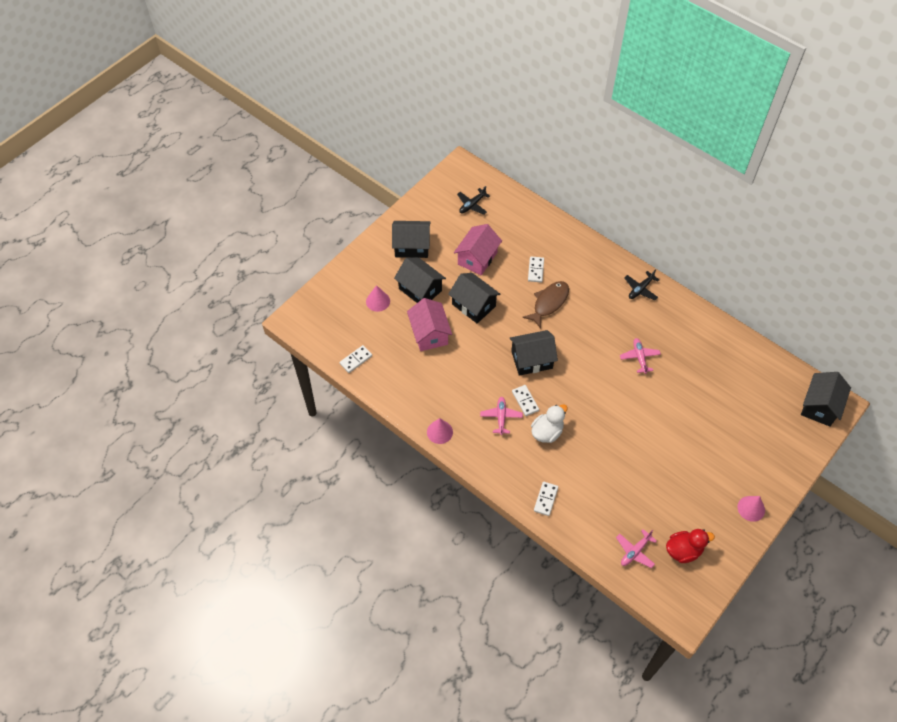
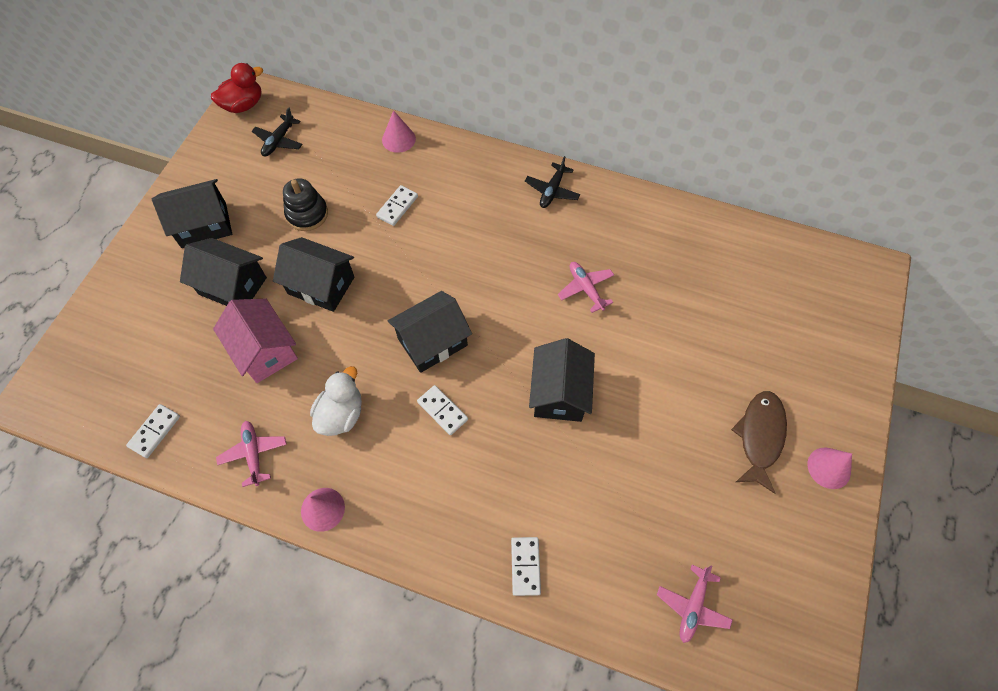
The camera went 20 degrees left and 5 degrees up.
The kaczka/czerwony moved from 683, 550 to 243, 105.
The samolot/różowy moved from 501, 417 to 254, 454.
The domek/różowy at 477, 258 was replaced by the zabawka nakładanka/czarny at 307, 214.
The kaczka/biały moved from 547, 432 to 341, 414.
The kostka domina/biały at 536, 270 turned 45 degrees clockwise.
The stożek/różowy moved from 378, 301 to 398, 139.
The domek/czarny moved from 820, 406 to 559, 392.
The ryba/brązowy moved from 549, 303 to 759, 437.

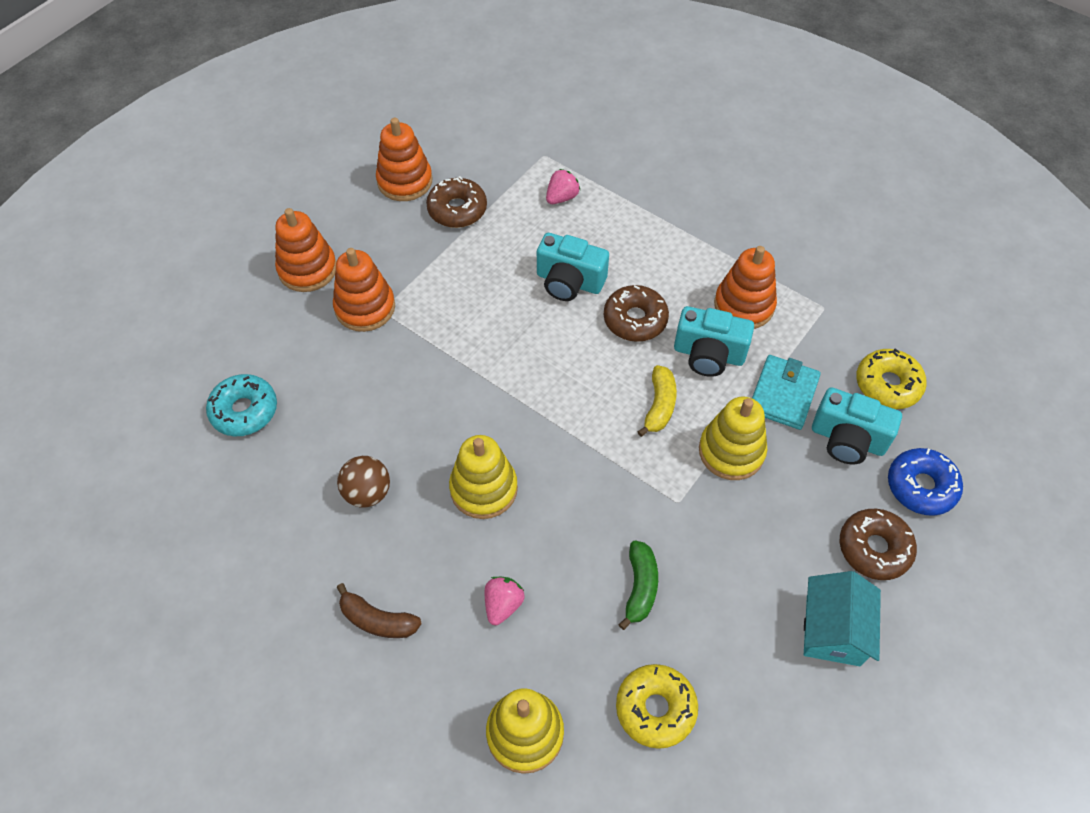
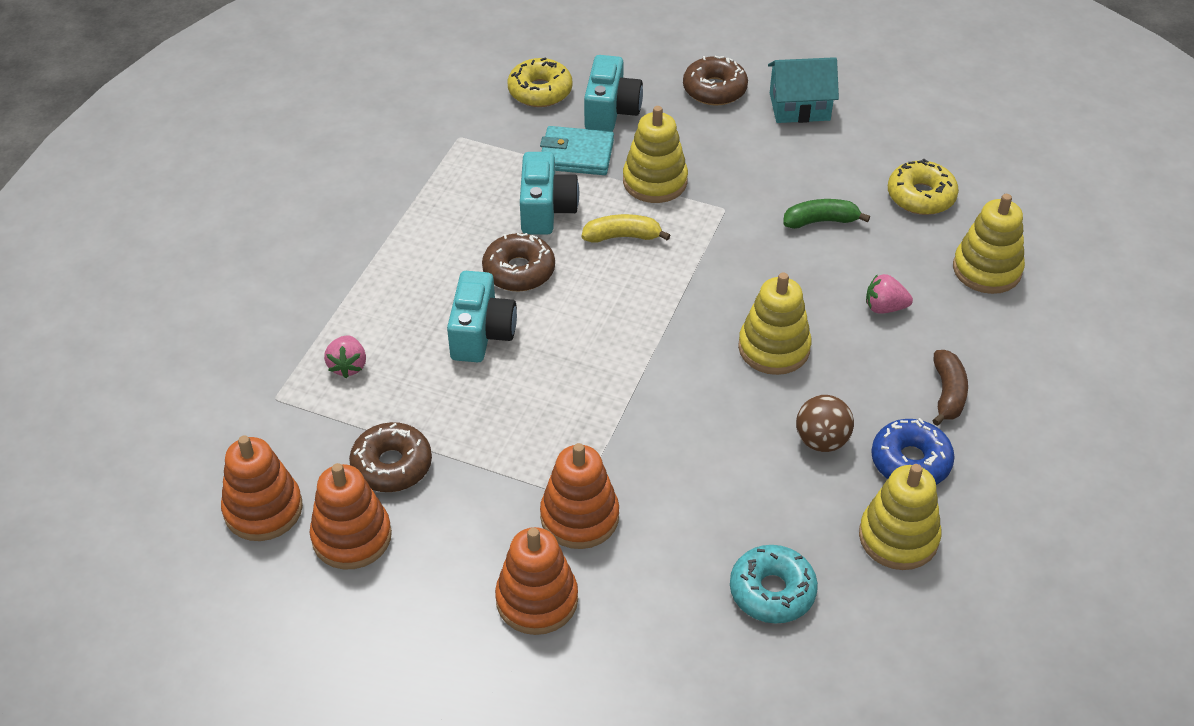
The camera went 105 degrees left and 10 degrees down.
The zabawka nakładanka/pomarańczowy moved from 744, 305 to 263, 509.
The truskawka/różowy at 562, 197 turned 120 degrees counterclockwise.
The zabawka nakładanka/żółty at 898, 537 appeared.
The donut/niebieski moved from 921, 486 to 910, 461.

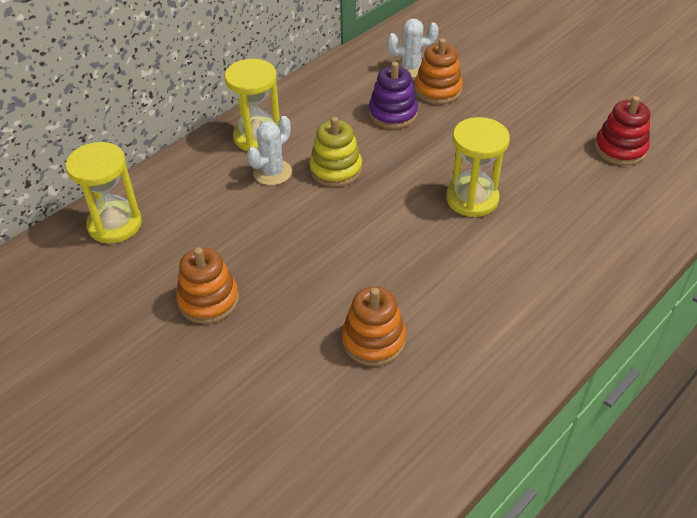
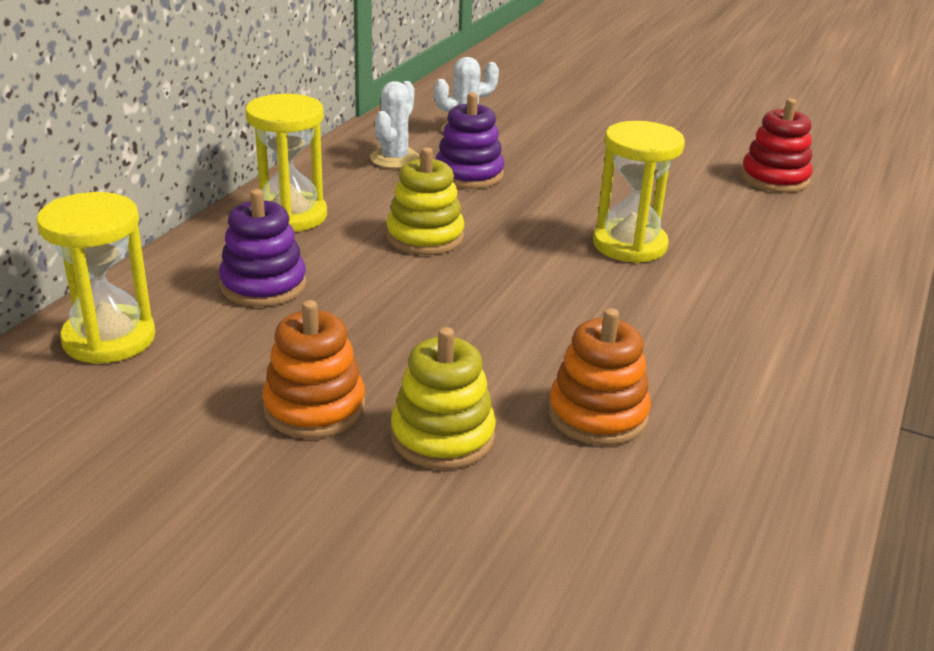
The camera went 20 degrees left and 15 degrees down.
The zabawka nakładanka/fioletowy at 263, 285 appeared.
The kaktus/biały moved from 272, 172 to 394, 158.
The zabawka nakładanka/żółty at 442, 436 appeared.
The zabawka nakładanka/pomarańczowy at 438, 90 disappeared.

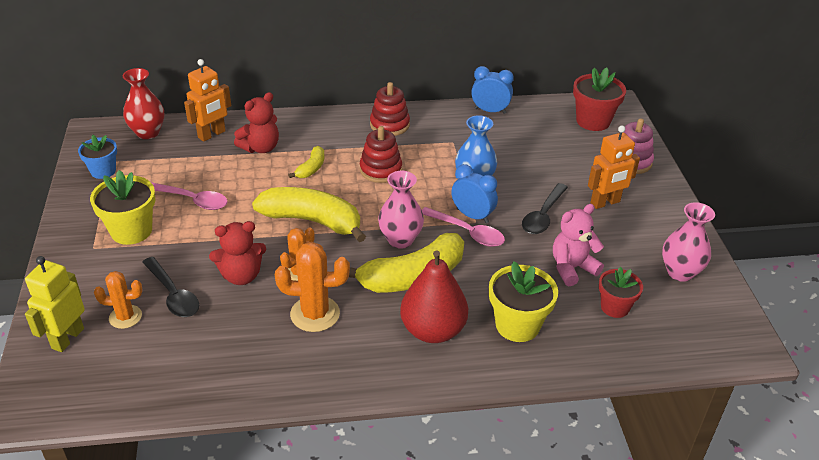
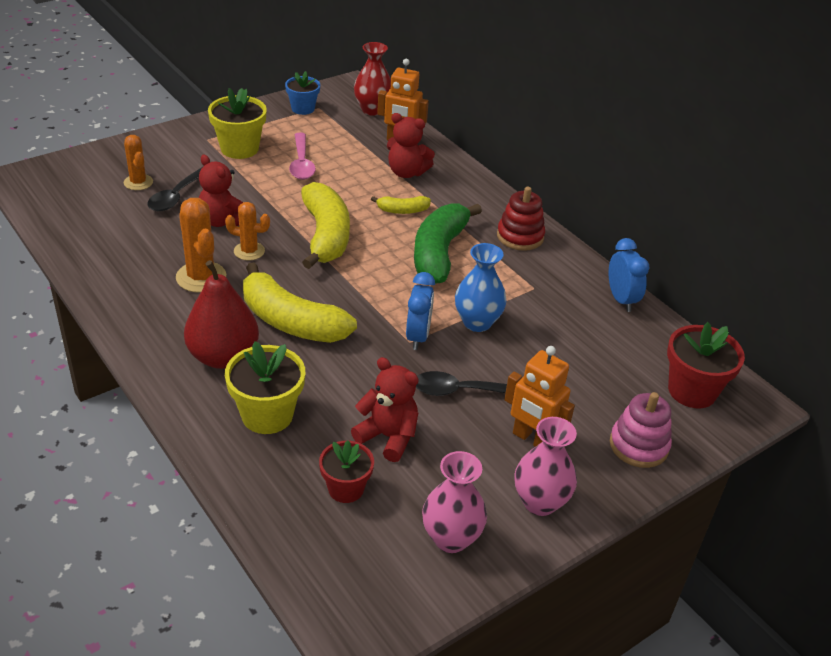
The camera went 60 degrees right and 0 degrees up.
The miś/różowy at 572, 268 became the miś/czerwony at 388, 437.
The zabawka nakładanka/czerwony at 380, 170 was replaced by the banan/zielony at 439, 253.
The wazon/różowy moved from 400, 240 to 540, 502.
The robot/żółty at 67, 338 disappeared.
The łyżka/różowy at 467, 232 disappeared.

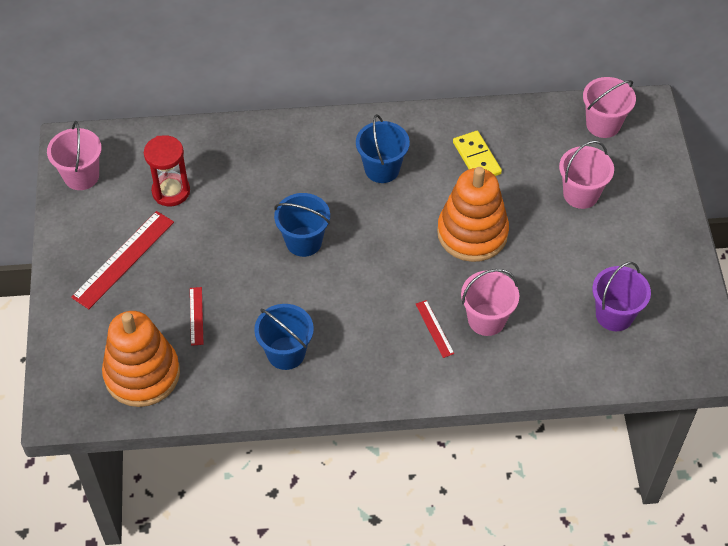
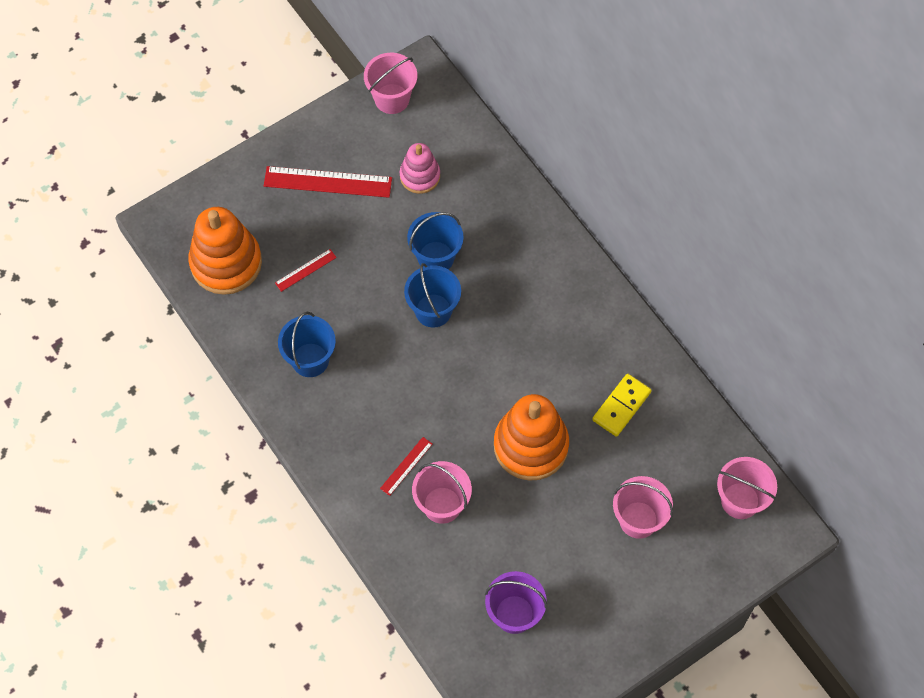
The camera went 60 degrees right and 10 degrees up.
The klepsydra/czerwony at 171, 191 was replaced by the zabawka nakładanka/różowy at 420, 176.
The wiadro/niebieski moved from 382, 169 to 436, 257.

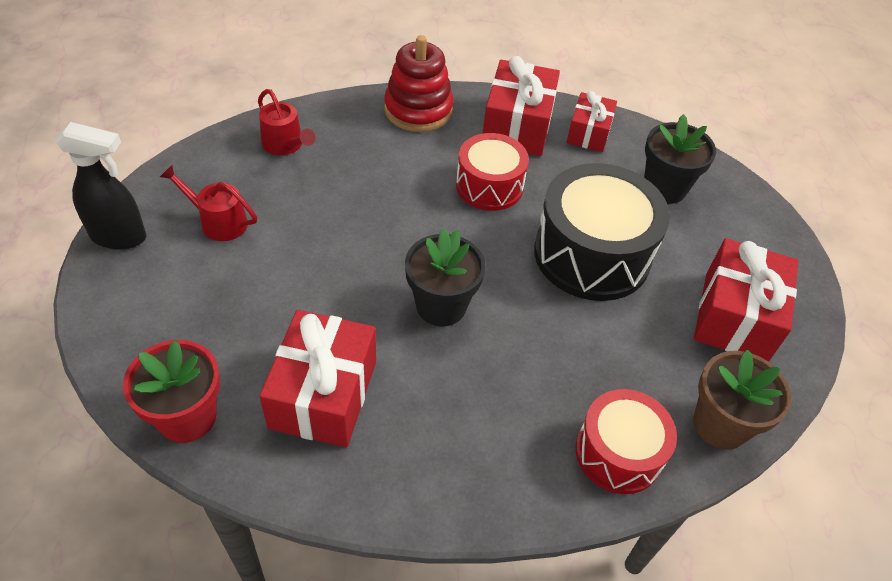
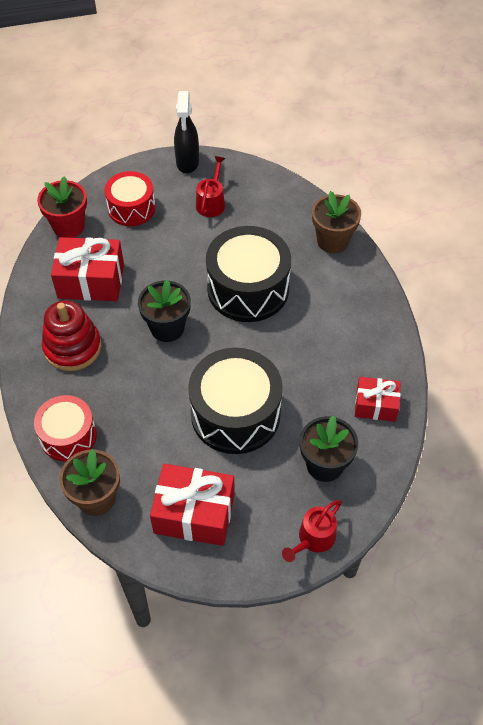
The camera went 85 degrees right and 5 degrees up.
The zabawka nakładanka/czerwony moved from 418, 110 to 72, 347.
The bęben/czerwony moved from 489, 186 to 131, 208.
The bęben/czarny at 248, 289 appeared.
The konewka/czerwony moved from 285, 145 to 313, 539.
The doniczka/brązowy at 332, 241 appeared.
The prezent/czerwony at 517, 126 disappeared.

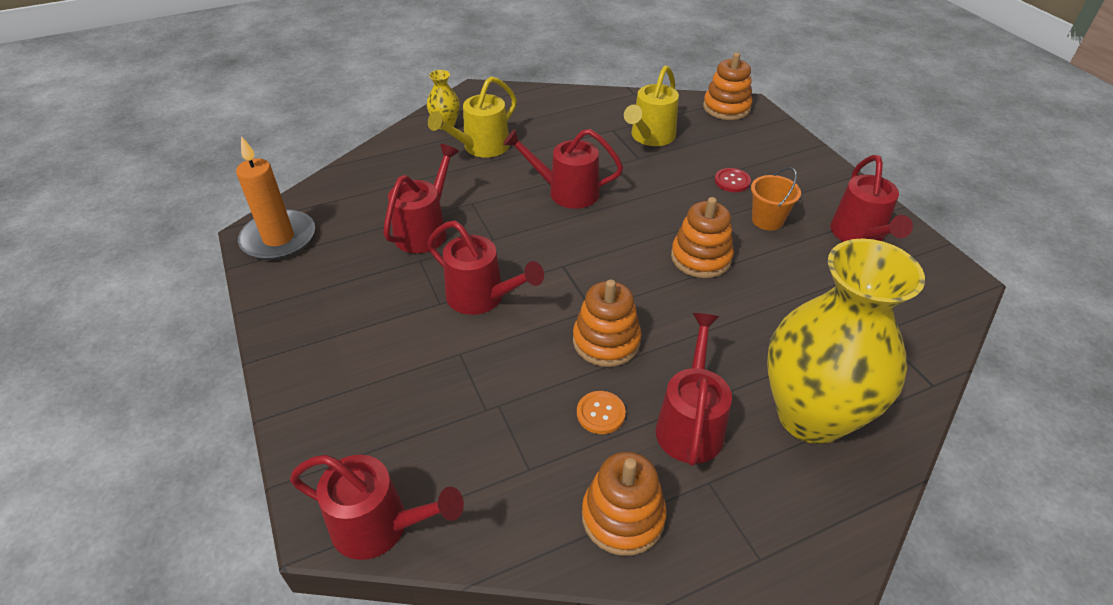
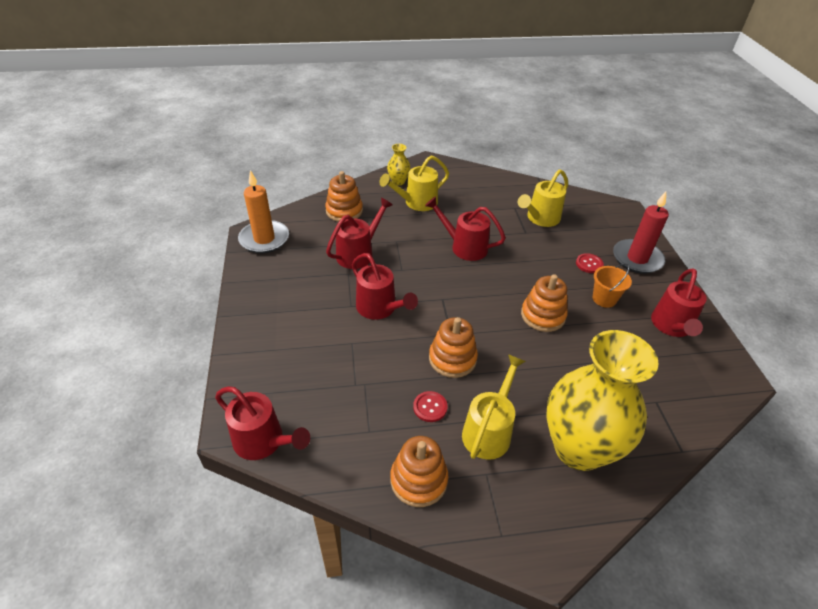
The camera went 15 degrees right and 0 degrees up.
The zabawka nakładanka/pomarańczowy moved from 726, 108 to 344, 211.
The guzik/pomarańczowy at 600, 413 became the guzik/czerwony at 430, 407.
The konewka/czerwony at 690, 423 became the konewka/żółty at 489, 430.
The świeca/czerwony at 637, 259 appeared.

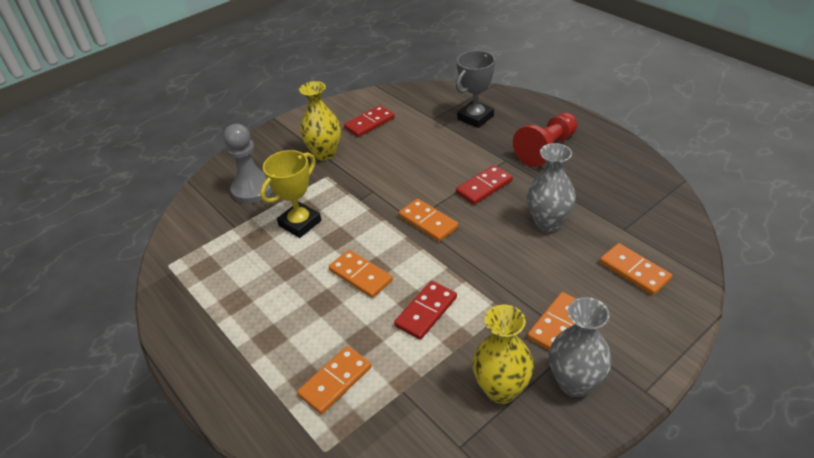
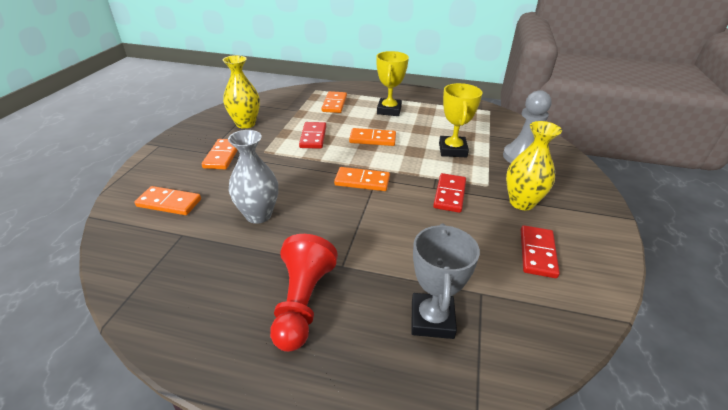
The camera went 140 degrees right and 5 degrees down.
The puchar/żółty at 389, 110 appeared.
The kostka domina/czerwony moved from 484, 187 to 449, 194.
The wazon/szary at 574, 383 disappeared.

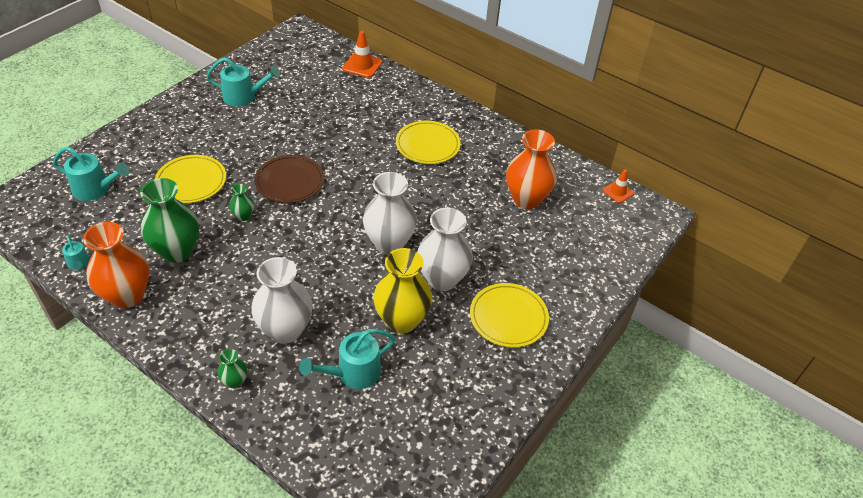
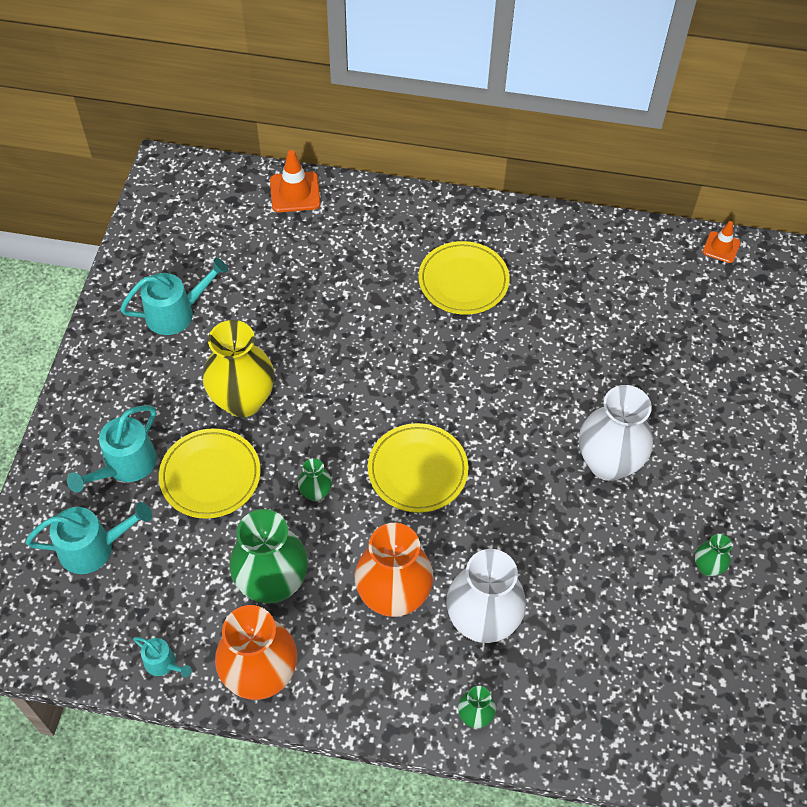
The camera went 25 degrees left and 10 degrees up.
The konewka/turkusowy moved from 353, 373 to 125, 465.
The wazon/żółty moved from 402, 320 to 243, 400.
The wazon/pomarańczowy moved from 526, 199 to 393, 596.
The talerz/żółty moved from 508, 317 to 417, 470.
The wazon/zielony at 707, 567 appeared.
The talerz/brązowy at 290, 182 disappeared.
The wazon/biały at 389, 243 disappeared.

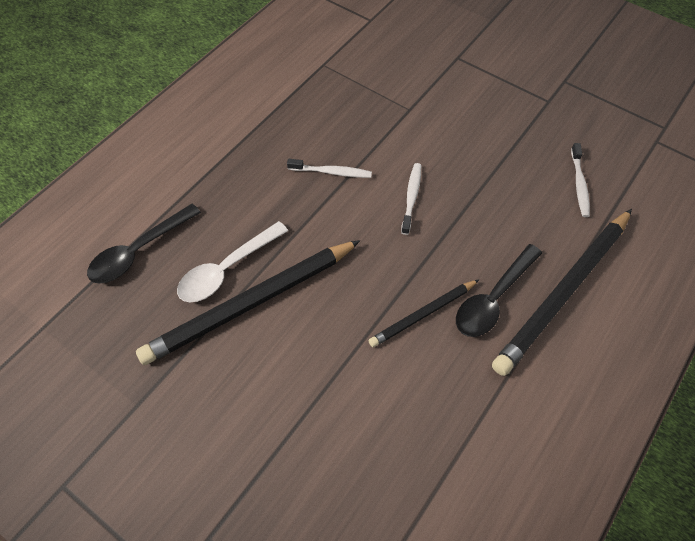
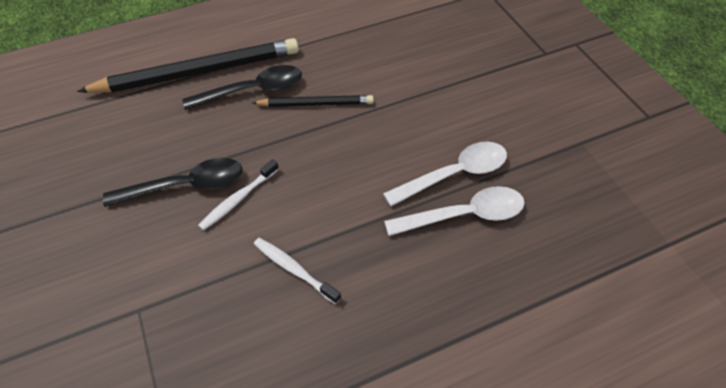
The camera went 150 degrees left and 5 degrees down.
The łyżka/czarny moved from 139, 251 to 186, 186.
The ołówek/czarny at 251, 303 was replaced by the łyżka/biały at 454, 174.
The szczoteczka do zębów/biały at 579, 184 disappeared.

